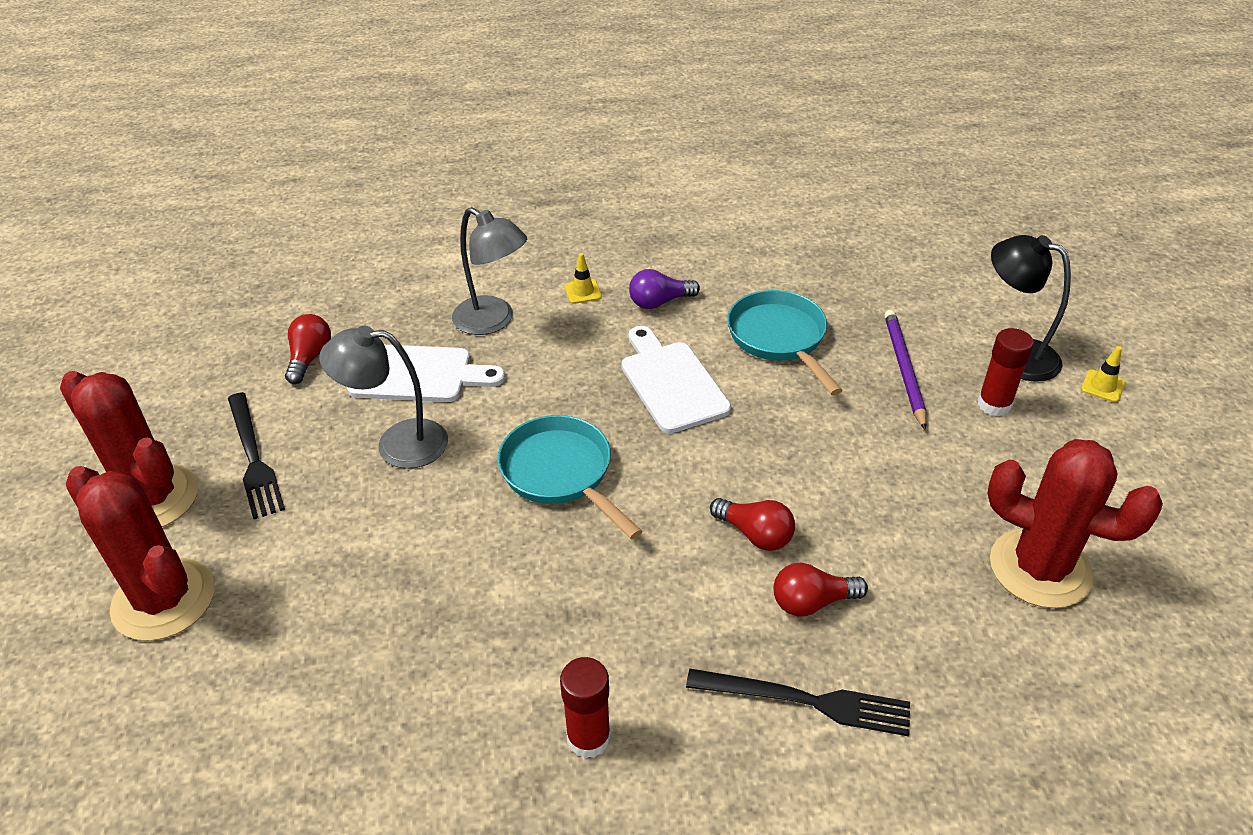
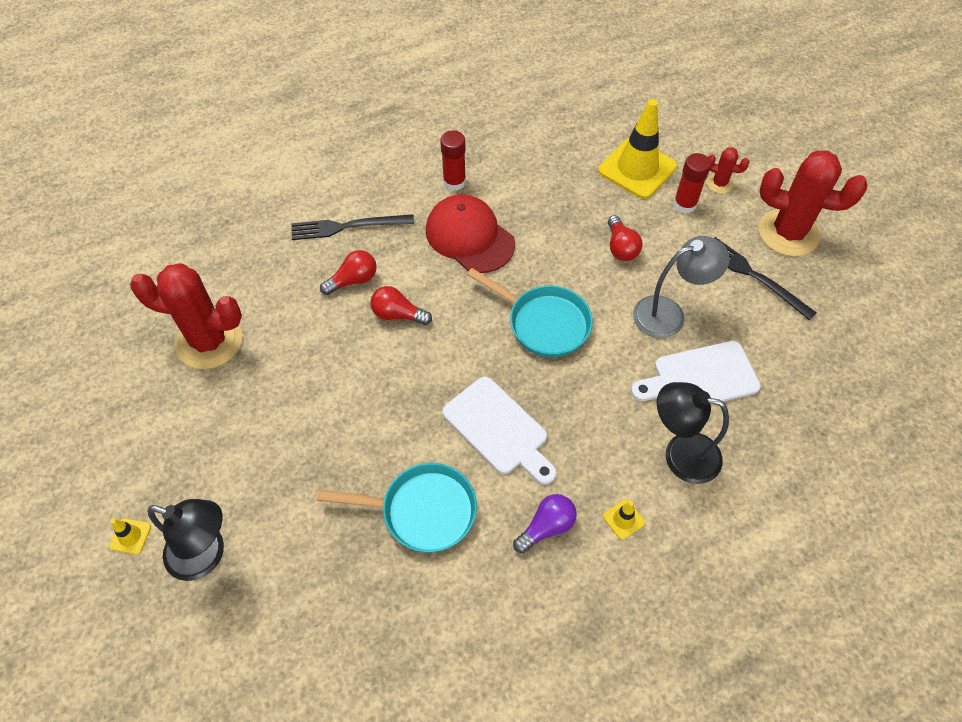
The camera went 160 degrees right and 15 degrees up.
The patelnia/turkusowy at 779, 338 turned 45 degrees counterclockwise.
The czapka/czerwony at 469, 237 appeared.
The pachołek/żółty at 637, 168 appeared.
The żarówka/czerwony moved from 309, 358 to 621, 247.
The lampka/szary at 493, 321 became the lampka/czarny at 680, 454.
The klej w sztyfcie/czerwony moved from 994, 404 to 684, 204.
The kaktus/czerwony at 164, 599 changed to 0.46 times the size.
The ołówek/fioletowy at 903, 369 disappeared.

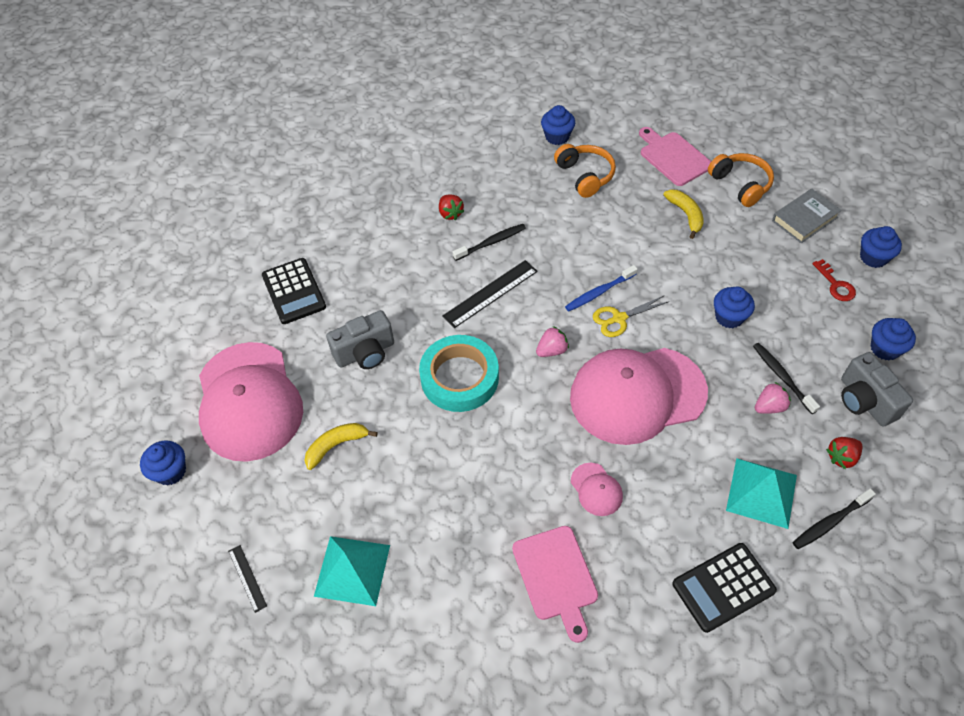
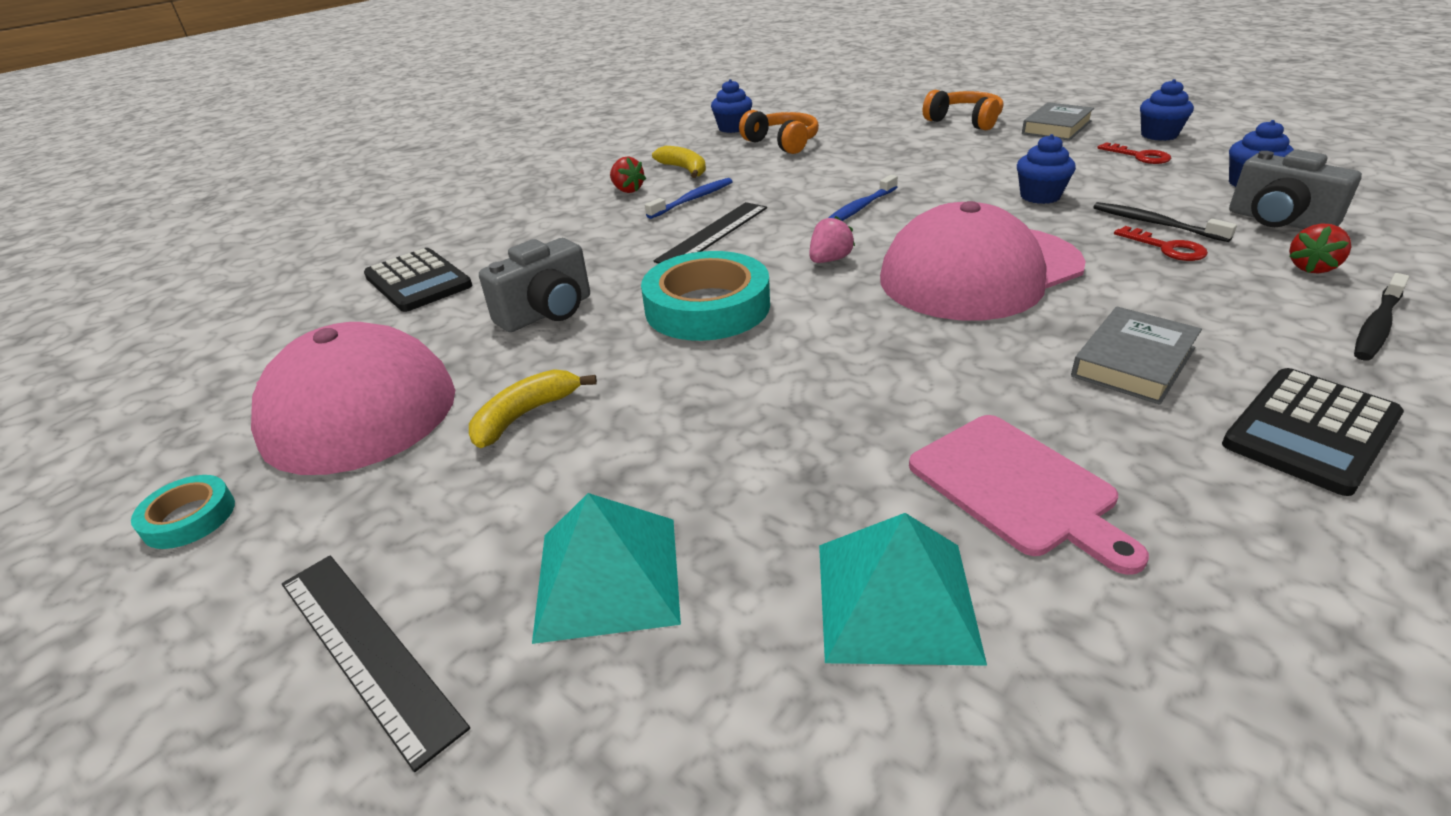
The camera went 15 degrees left and 20 degrees down.
The muffinka/niebieski at 170, 471 was replaced by the taśma klejąca/turkusowy at 189, 518.
The linijka/czarny at 247, 578 changed to 1.81 times the size.
The szczoteczka do zębów/czarny at 491, 242 became the szczoteczka do zębów/niebieski at 693, 199.
The banan/żółty moved from 686, 215 to 684, 169.
The piramida/turkusowy moved from 761, 492 to 895, 600.
The książka/szary at 1133, 362 appeared.
The truskawka/różowy at 769, 406 was replaced by the klucz/czerwony at 1166, 248.
The czapka/różowy at 596, 489 disappeared.
The nożyczki/żółty at 619, 318 disappeared.
The deska do krojenia/różowy at 673, 157 disappeared.

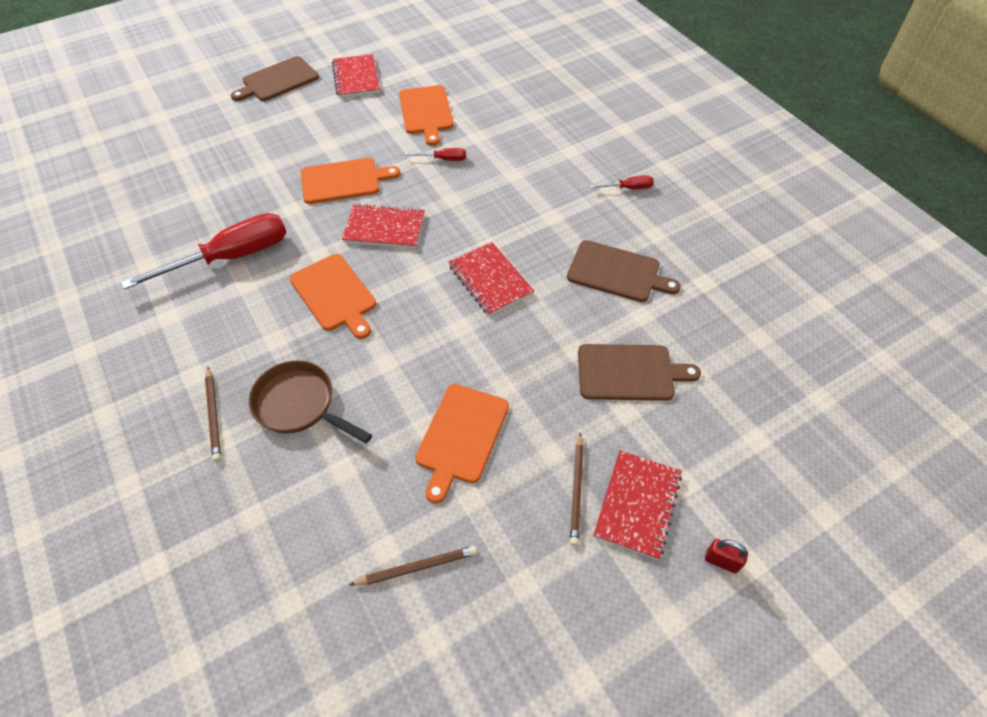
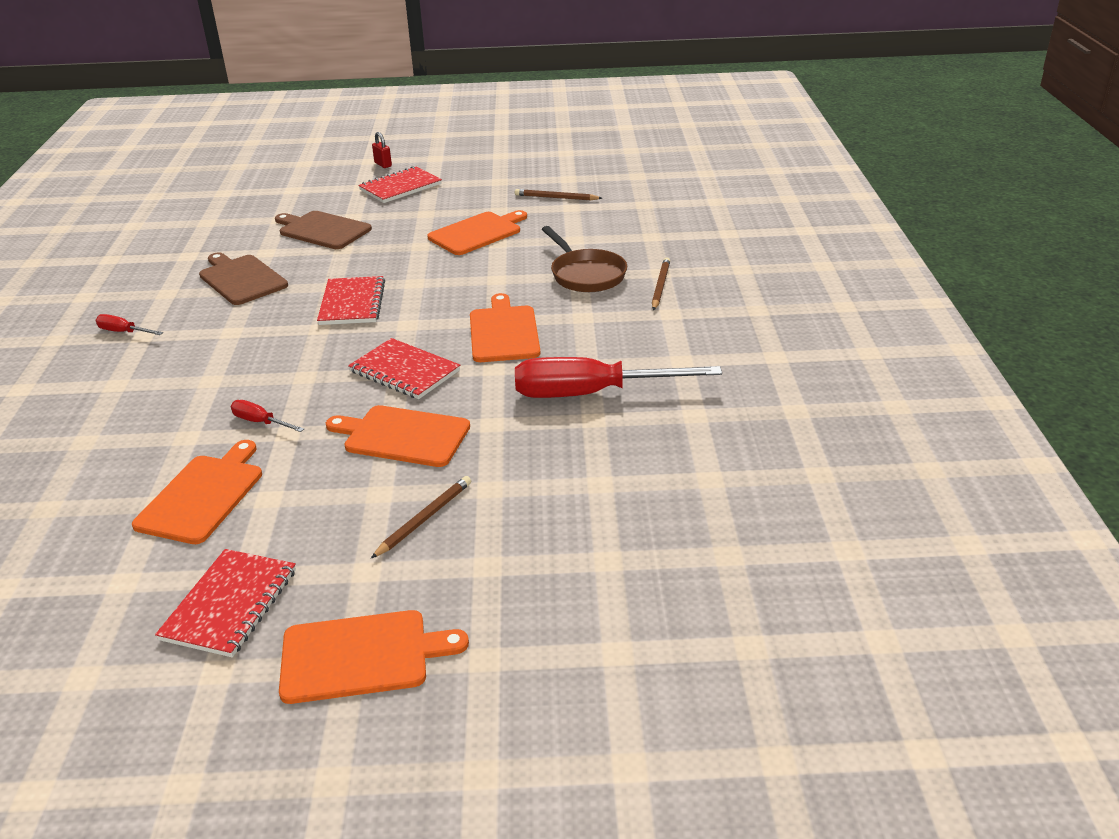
The camera went 150 degrees left and 20 degrees down.
The deska do krojenia/brązowy at 278, 80 became the deska do krojenia/pomarańczowy at 361, 656.
The ołówek/brązowy moved from 576, 490 to 424, 519.

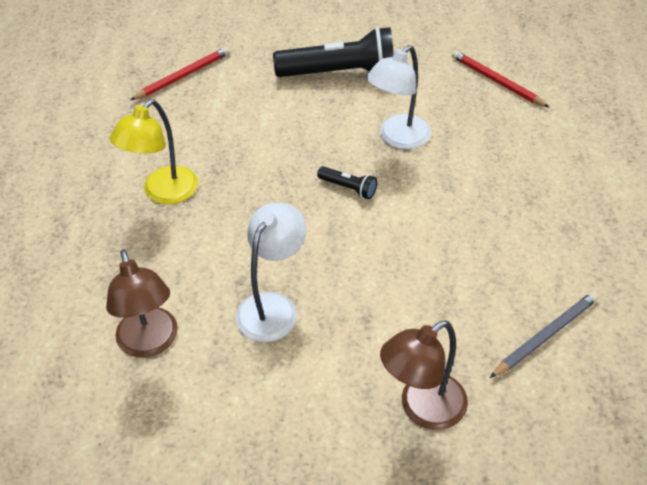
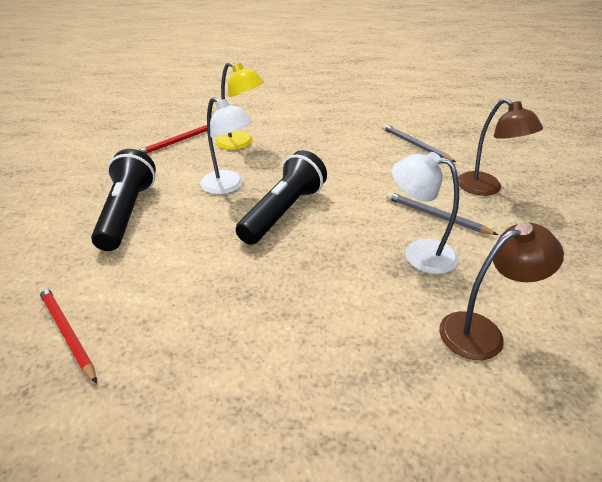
The camera went 90 degrees left and 10 degrees down.
The lampka/żółty moved from 163, 193 to 240, 143.
The latarka/czarny at 348, 188 changed to 2.24 times the size.
The ołówek/szary at 436, 216 appeared.

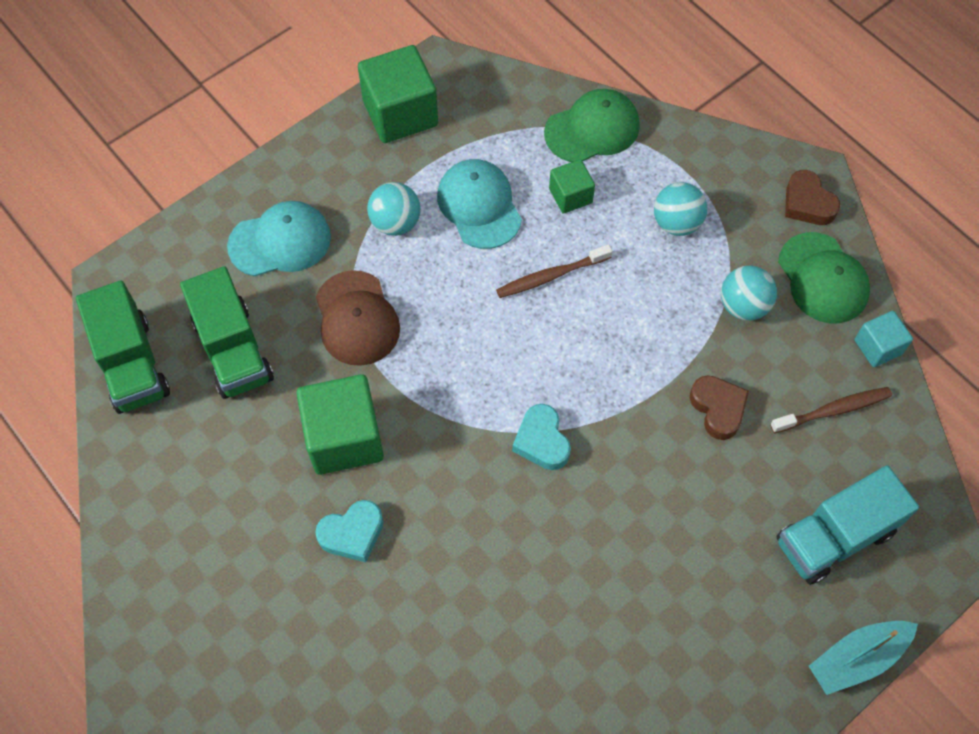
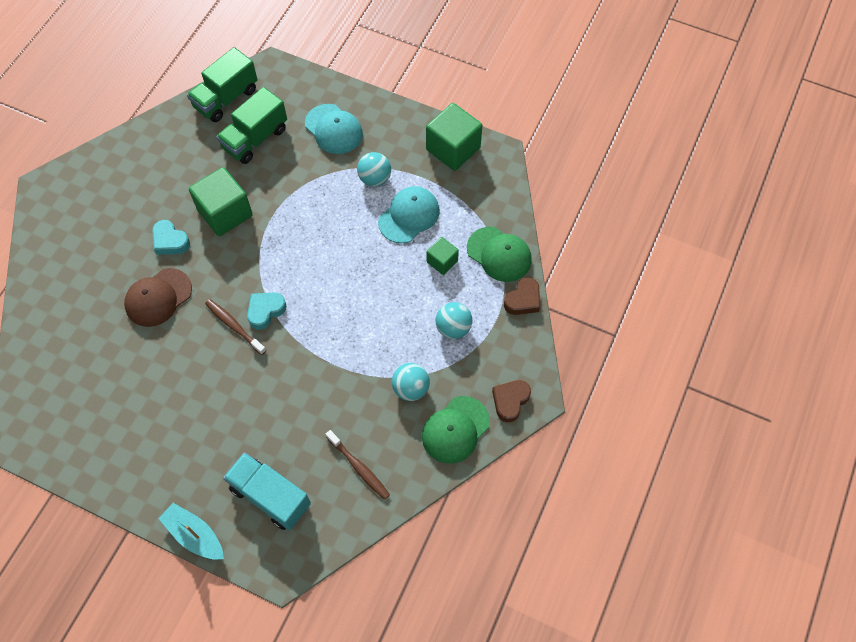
The camera went 65 degrees right and 0 degrees up.
The czapka/brązowy moved from 357, 318 to 158, 297.
The szczoteczka do zębów/brązowy moved from 551, 276 to 234, 326.
The serce/brązowy moved from 718, 409 to 523, 300.
The sześcian/turkusowy at 878, 347 disappeared.

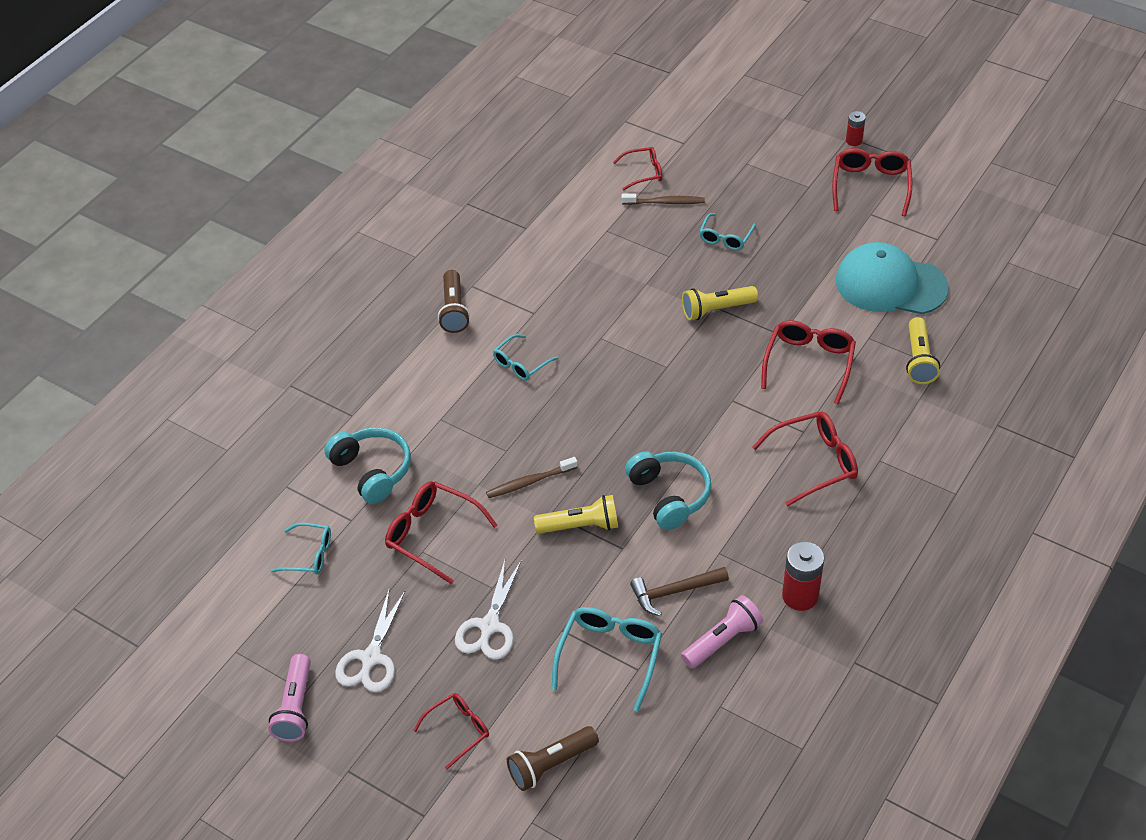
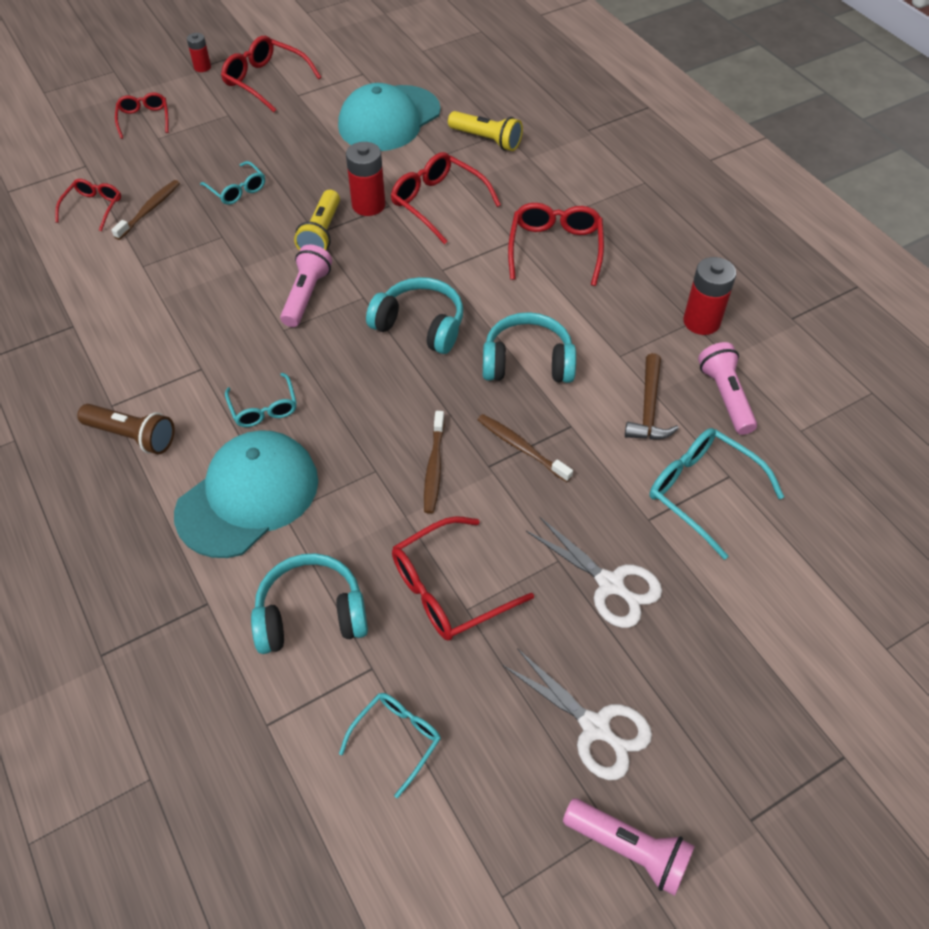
The camera went 65 degrees left and 5 degrees up.
The okulary/czerwony moved from 459, 730 to 144, 119.
The czapka/turkusowy at 248, 496 appeared.
The latarka/różowy at 306, 295 appeared.
The bateria/czerwony at 368, 205 appeared.
The słuchawki/turkusowy at 420, 325 appeared.
The latarka/żółty at 581, 526 was replaced by the szczoteczka do zębów/brązowy at 521, 448.
The latarka/brązowy at 551, 764 disappeared.

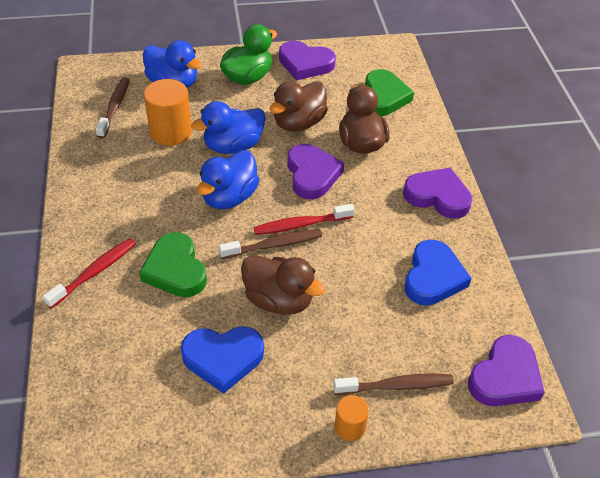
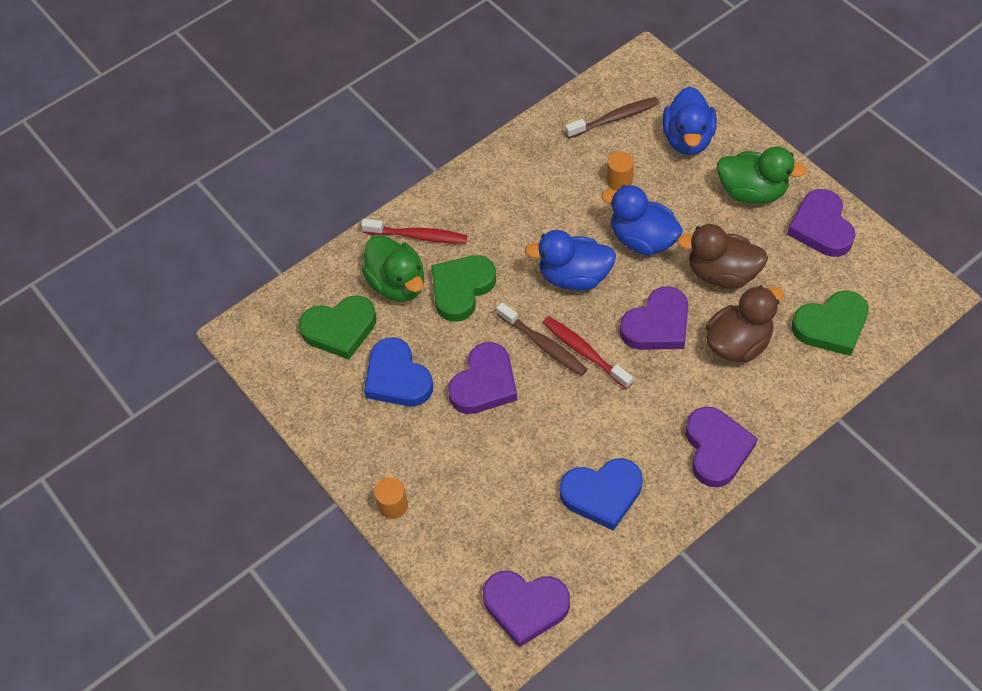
The camera went 65 degrees right and 10 degrees up.
The serce/zielony at 340, 329 appeared.
The kaczka/zielony at 397, 284 appeared.
The kaczka/brązowy at 279, 300 was replaced by the serce/fioletowy at 484, 383.
The walec/pomarańczowy at 171, 132 changed to 0.55 times the size.
The szczoteczka do zębów/brązowy at 396, 386 disappeared.

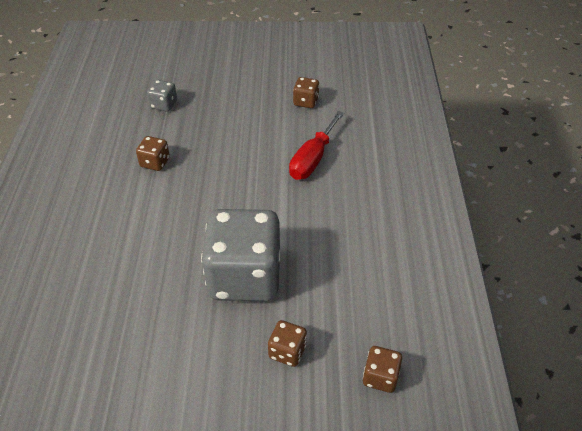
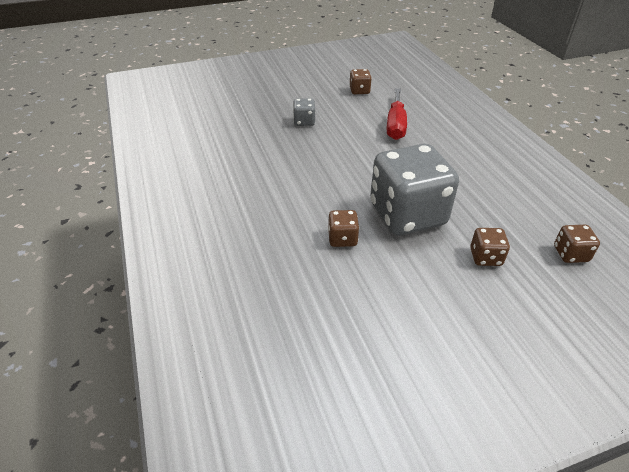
The camera went 20 degrees left and 5 degrees down.
The kostka do gry/szary moved from 164, 105 to 304, 122.
The kostka do gry/brązowy moved from 155, 162 to 342, 239.

